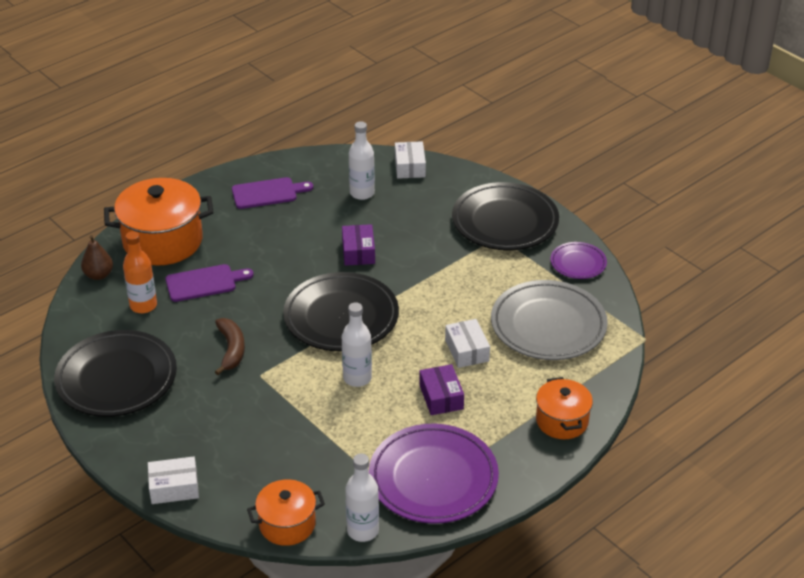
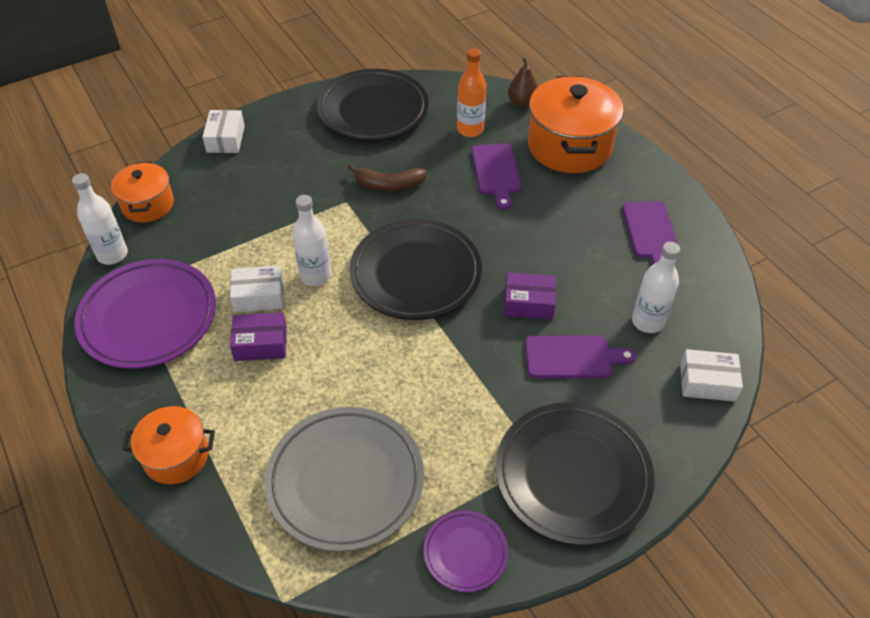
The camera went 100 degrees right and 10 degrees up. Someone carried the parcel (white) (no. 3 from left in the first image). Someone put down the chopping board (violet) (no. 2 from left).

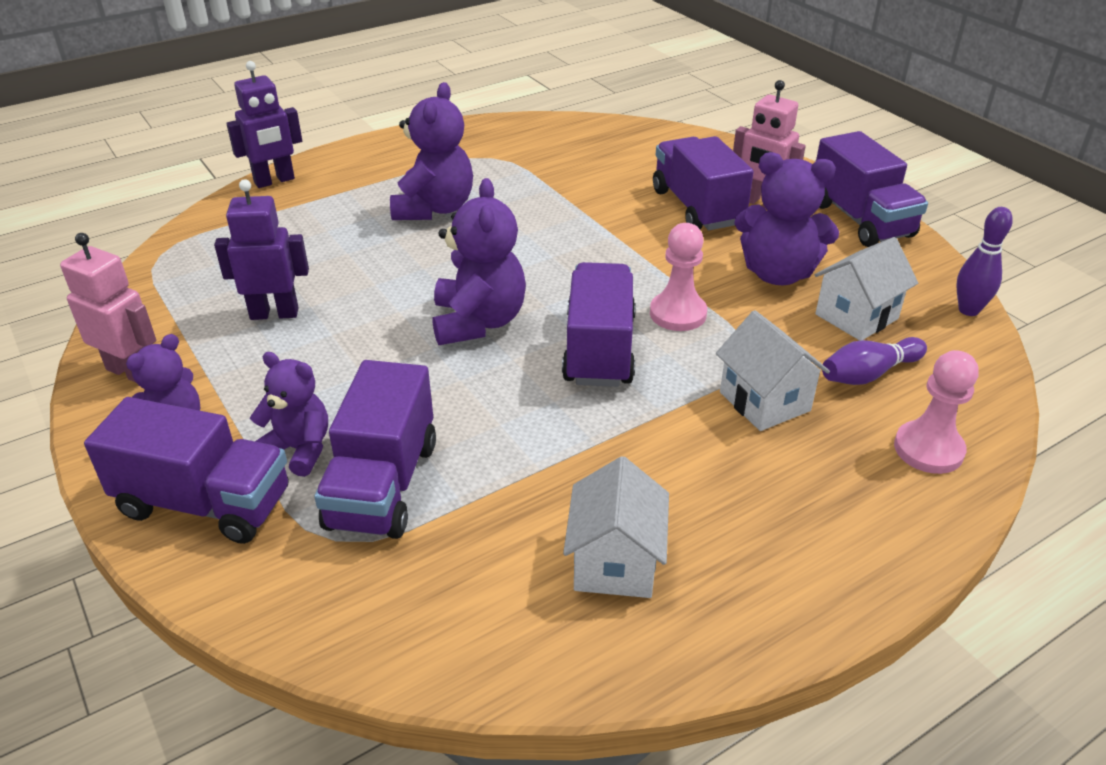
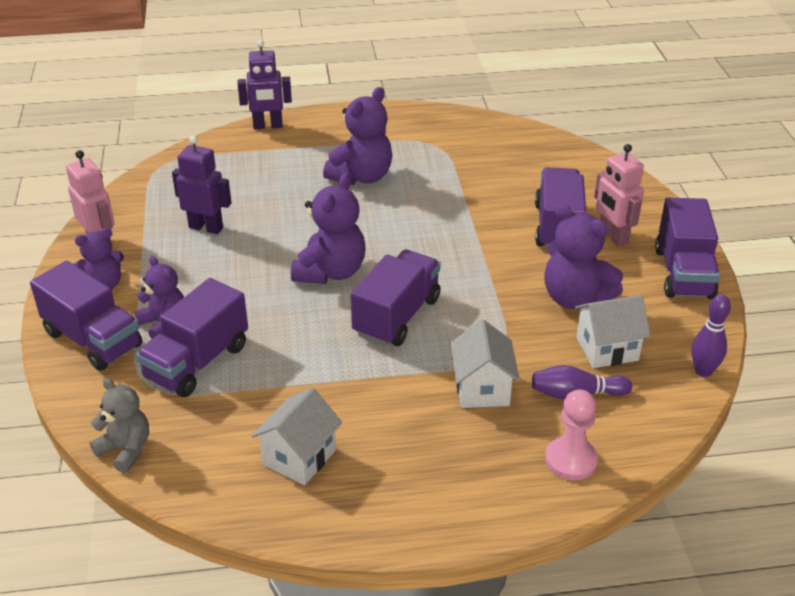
The camera went 25 degrees right and 0 degrees up. Someone took away the game pawn (pink) (no. 1 from left). Someone put down the teddy bear (gray).

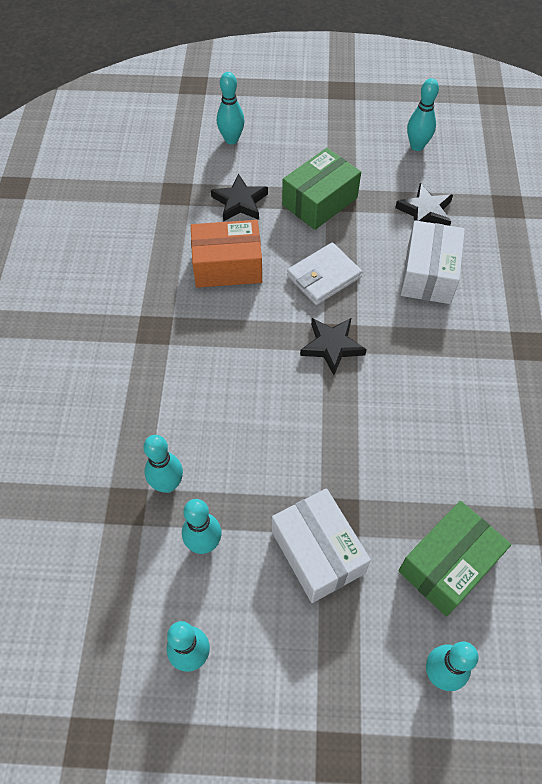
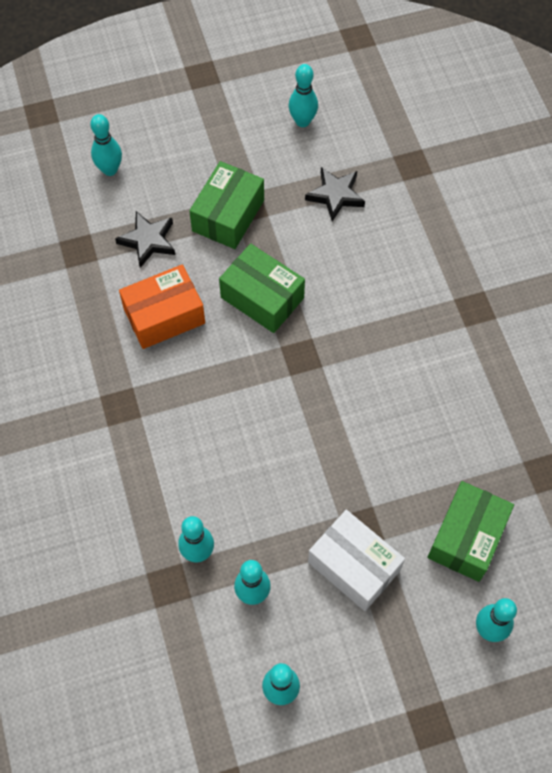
The camera went 20 degrees left and 5 degrees up. Someone took away the parcel (white) (no. 2 from left). Someone swapped the card wallet (white) for the parcel (green) (no. 2 from left). Someone took away the five-pointed star (jet-black) (no. 2 from left).

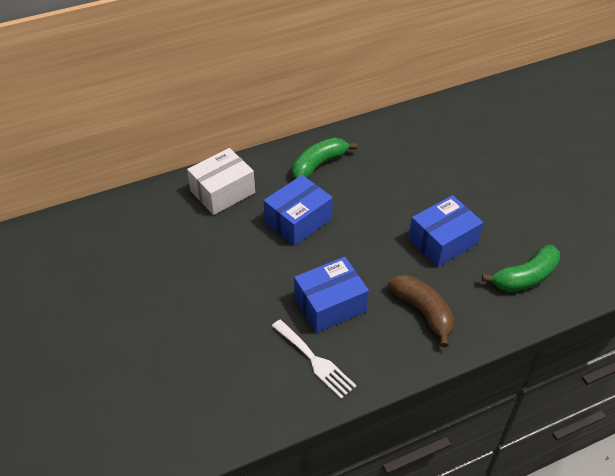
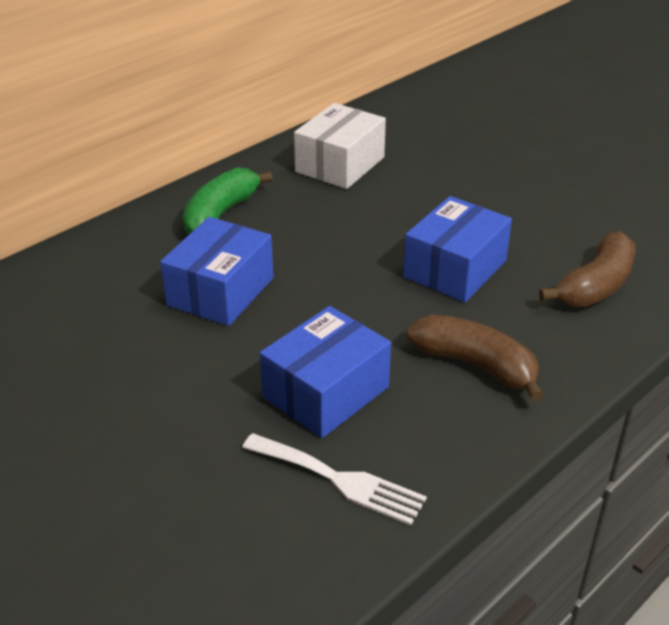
The camera went 20 degrees left and 10 degrees down. Someone carried the parcel (white). Someone repainted the banana fruit (green) (no. 2 from left), which became the banana fruit (dark brown) (no. 2 from left).

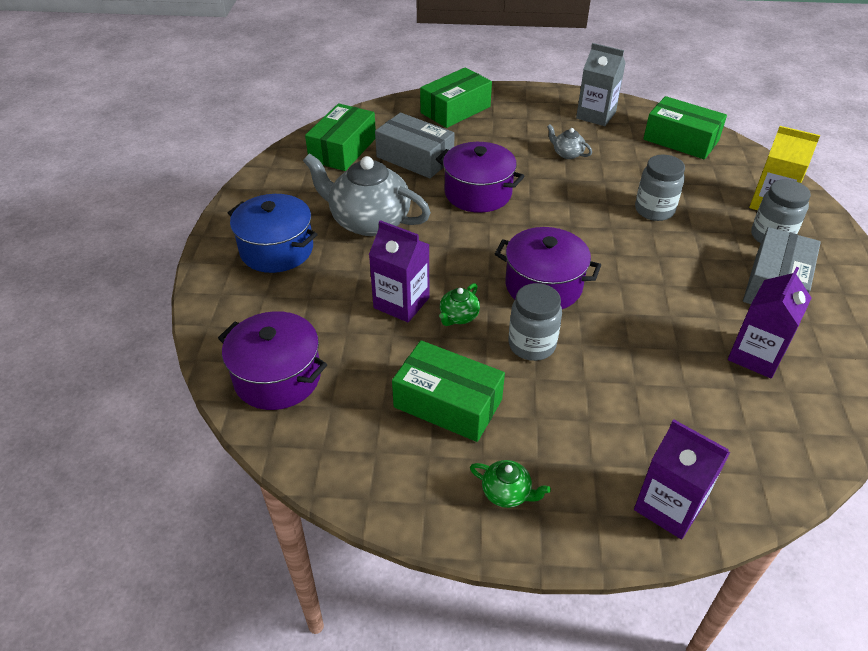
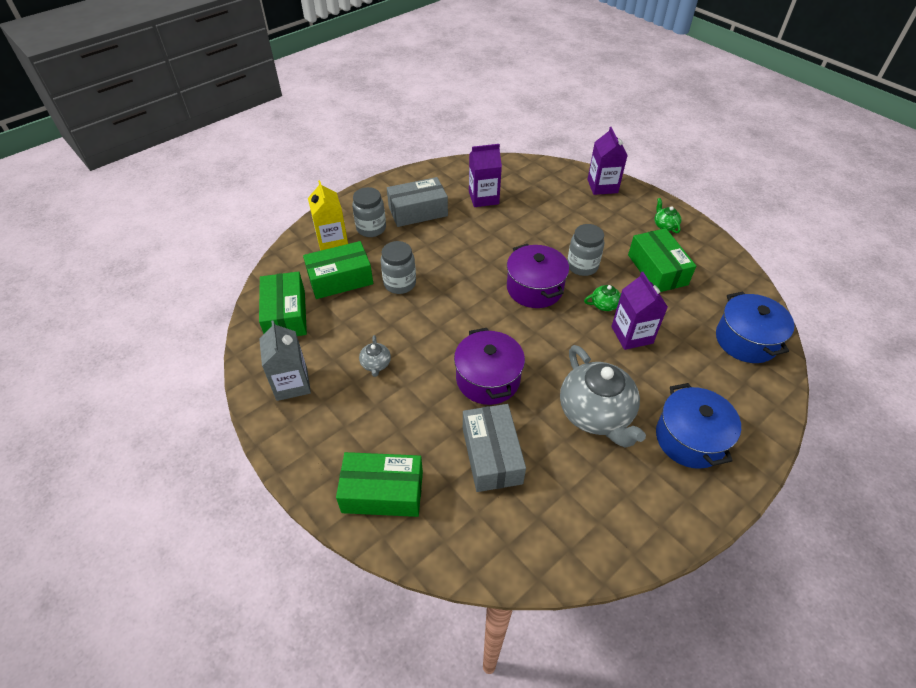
The camera went 135 degrees left and 5 degrees up. Someone carried the parcel (green) (no. 1 from left in the first image). Someone repainted the cooking pot (violet) (no. 1 from left), which became the cooking pot (royal blue) (no. 2 from left).

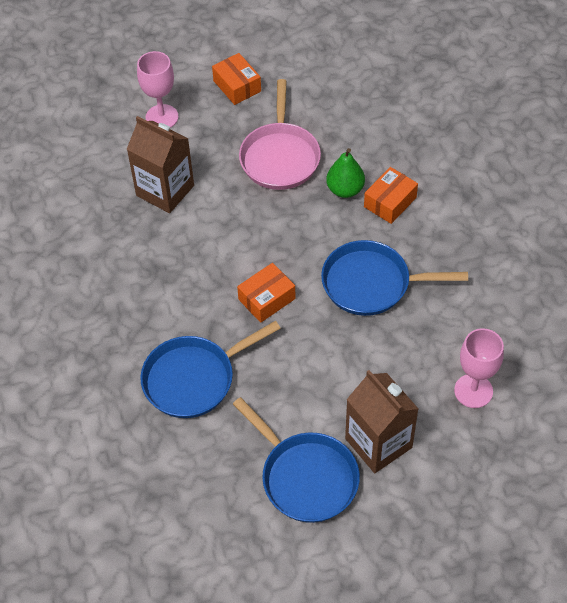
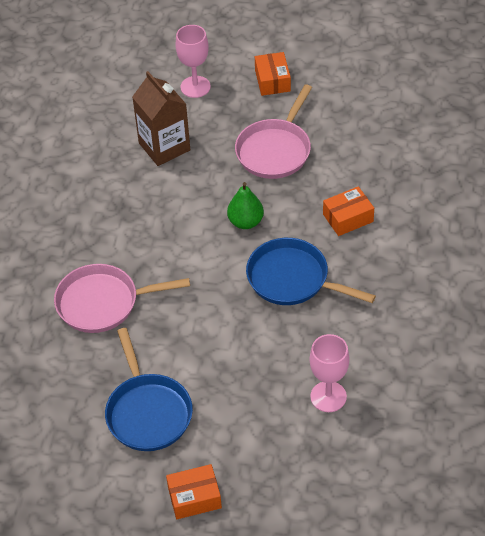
The camera went 25 degrees right and 5 degrees down. Someone carried the pear (green). Someone carried the parcel (bright orange) (no. 2 from left in the first image). Someone repainted the frying pan (royal blue) (no. 1 from left), which became the frying pan (pink) (no. 1 from left). Someone took away the juice carton (dark brown) (no. 2 from left).

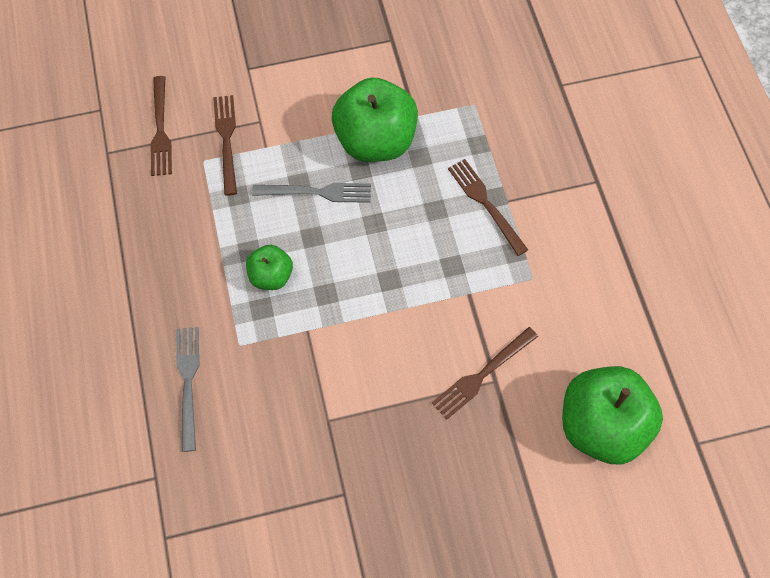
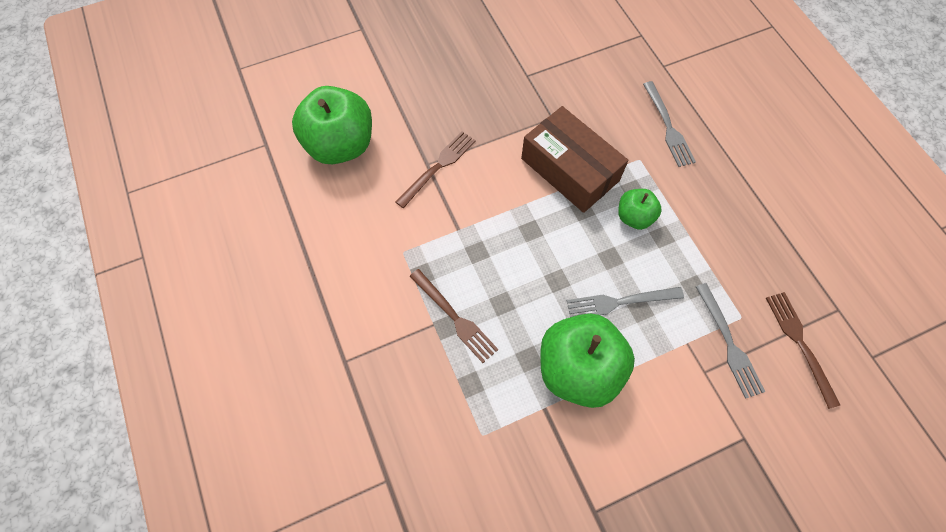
The camera went 170 degrees right and 0 degrees up. Someone repainted the dinner fork (dark brown) (no. 2 from left), which became the dinner fork (gray) (no. 3 from left). Someone put down the parcel (dark brown).

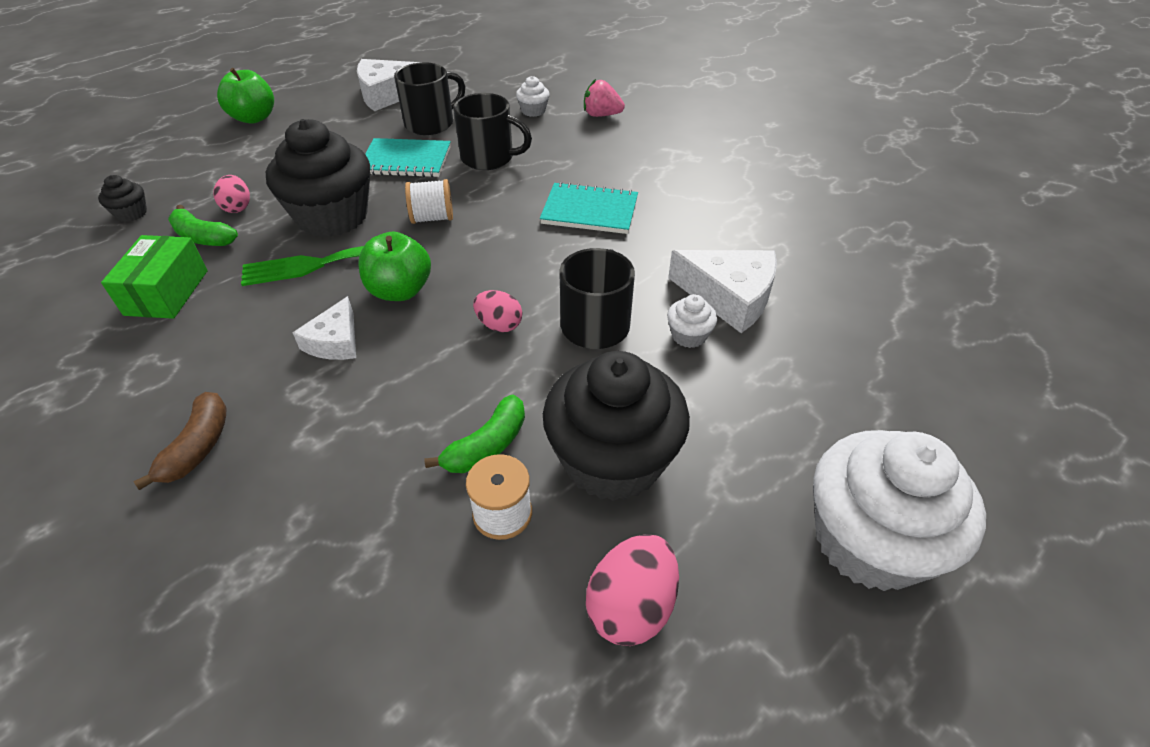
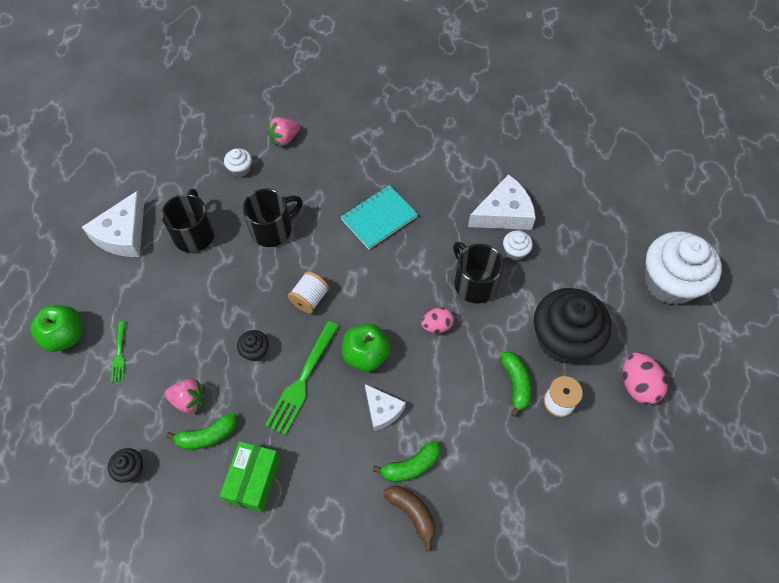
The camera went 50 degrees left and 15 degrees up. Someone scaled the muffin (jet-black) (no. 2 from left) by 0.42. Someone took away the exercise book (teal) (no. 1 from left). Someone swapped the egg shape (pink) (no. 1 from left) for the berry (pink) (no. 1 from left). Someone rotated the parcel (green) by 60 degrees clockwise. Someone put down the dinner fork (green) (no. 1 from left). Someone put down the banana fruit (green) (no. 2 from left).

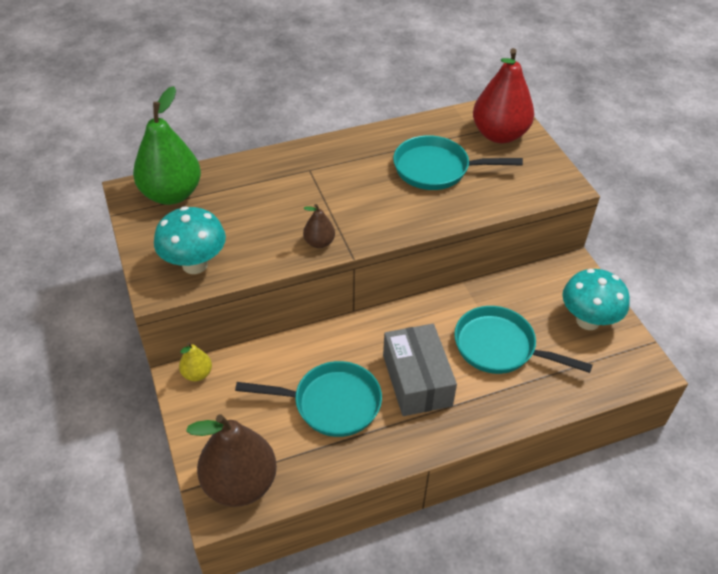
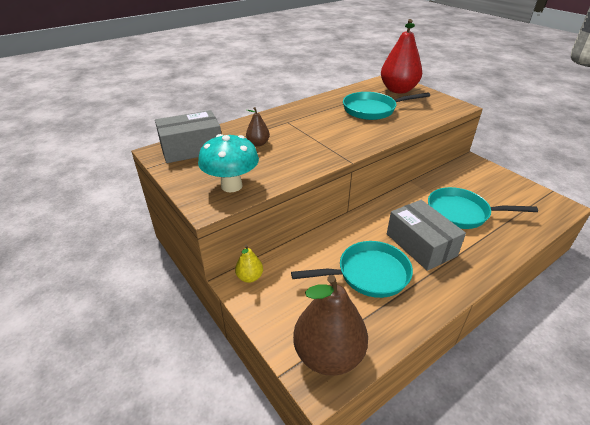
The camera went 15 degrees left and 10 degrees down. Someone swapped the pear (green) for the parcel (gray) (no. 1 from left). Someone carried the pear (dark brown) (no. 2 from left in the first image). Someone took away the toadstool (teal) (no. 2 from left).

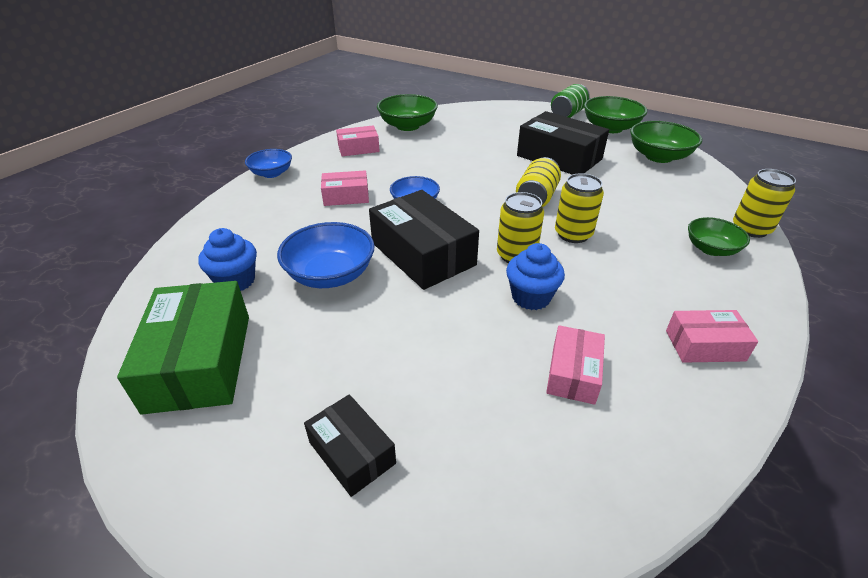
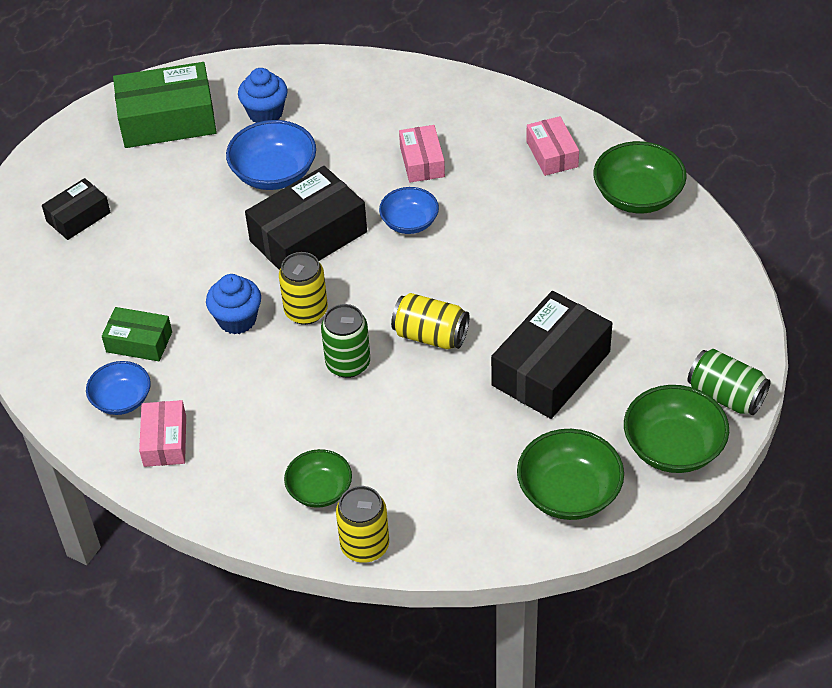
The camera went 90 degrees right and 10 degrees up. Someone carried the deep dish (royal blue) (no. 1 from left). Someone repainted the soda can (yellow) (no. 3 from left), which became the soda can (green) (no. 1 from left). Someone repainted the parcel (pink) (no. 3 from left), which became the parcel (green) (no. 1 from left).

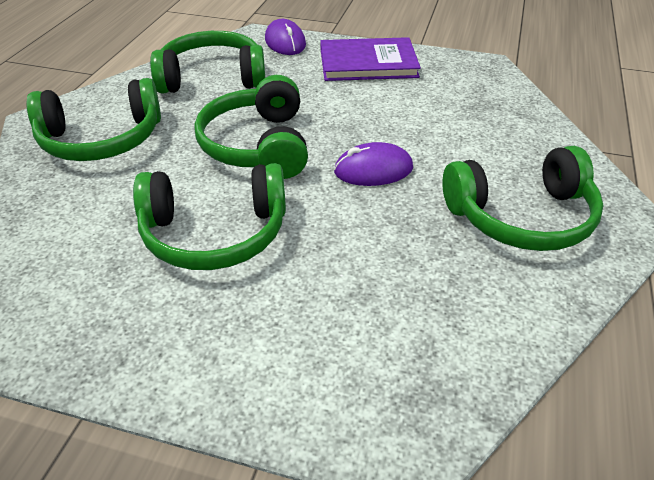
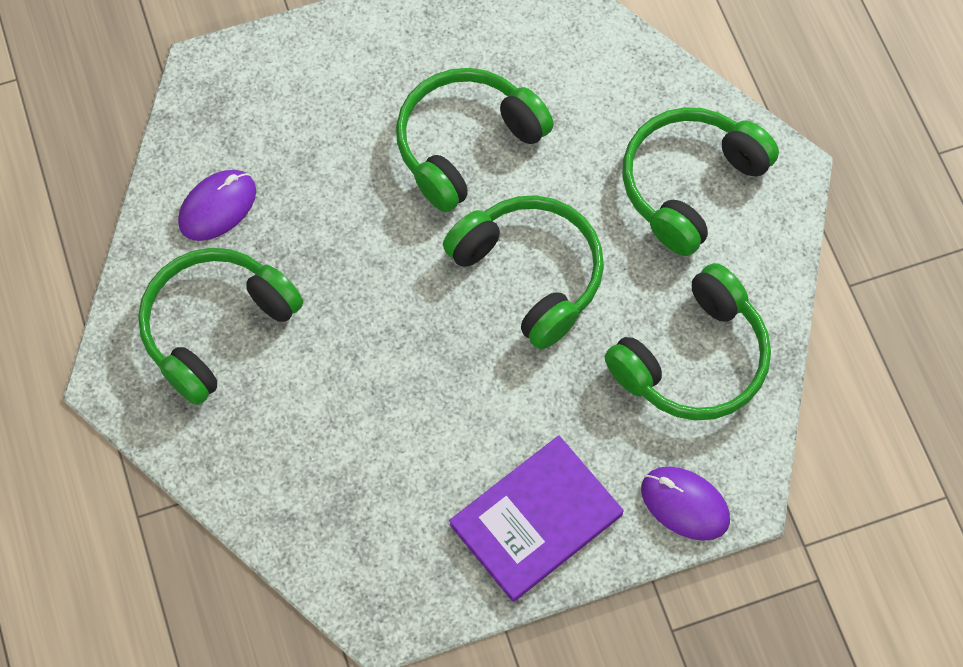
The camera went 145 degrees right and 25 degrees up. Someone carried the PC mouse (violet) (no. 2 from left in the first image).

